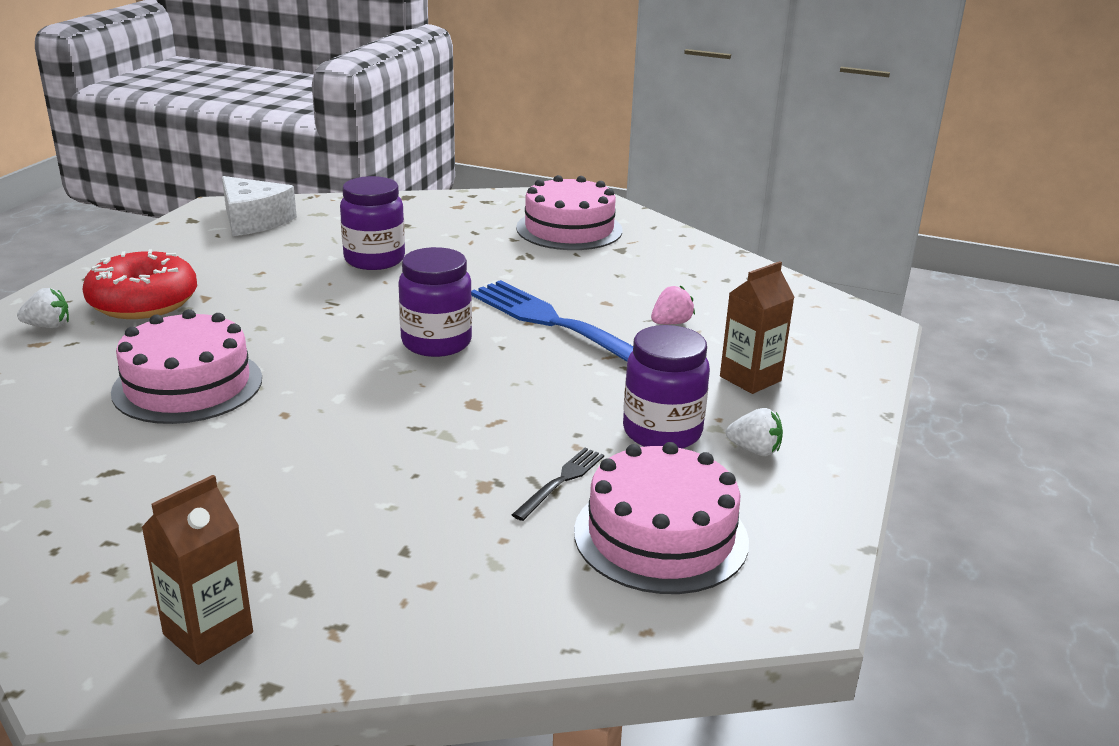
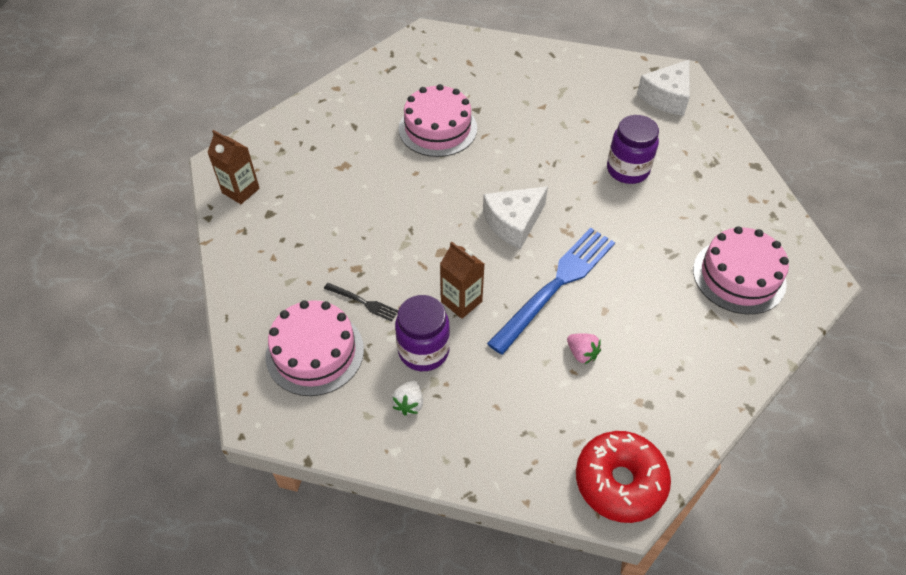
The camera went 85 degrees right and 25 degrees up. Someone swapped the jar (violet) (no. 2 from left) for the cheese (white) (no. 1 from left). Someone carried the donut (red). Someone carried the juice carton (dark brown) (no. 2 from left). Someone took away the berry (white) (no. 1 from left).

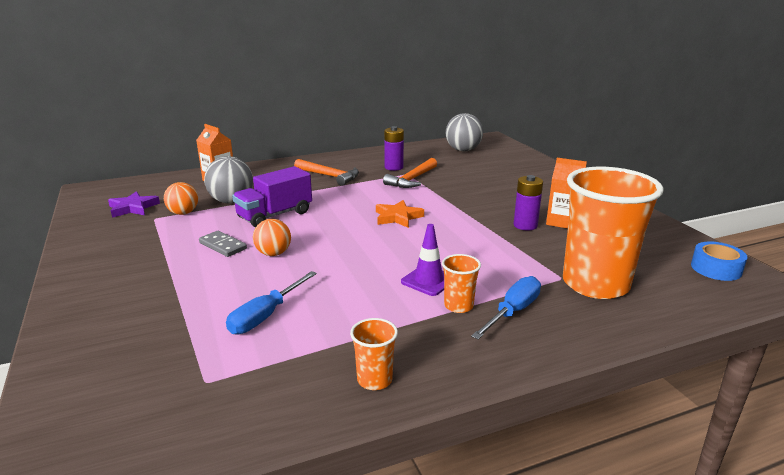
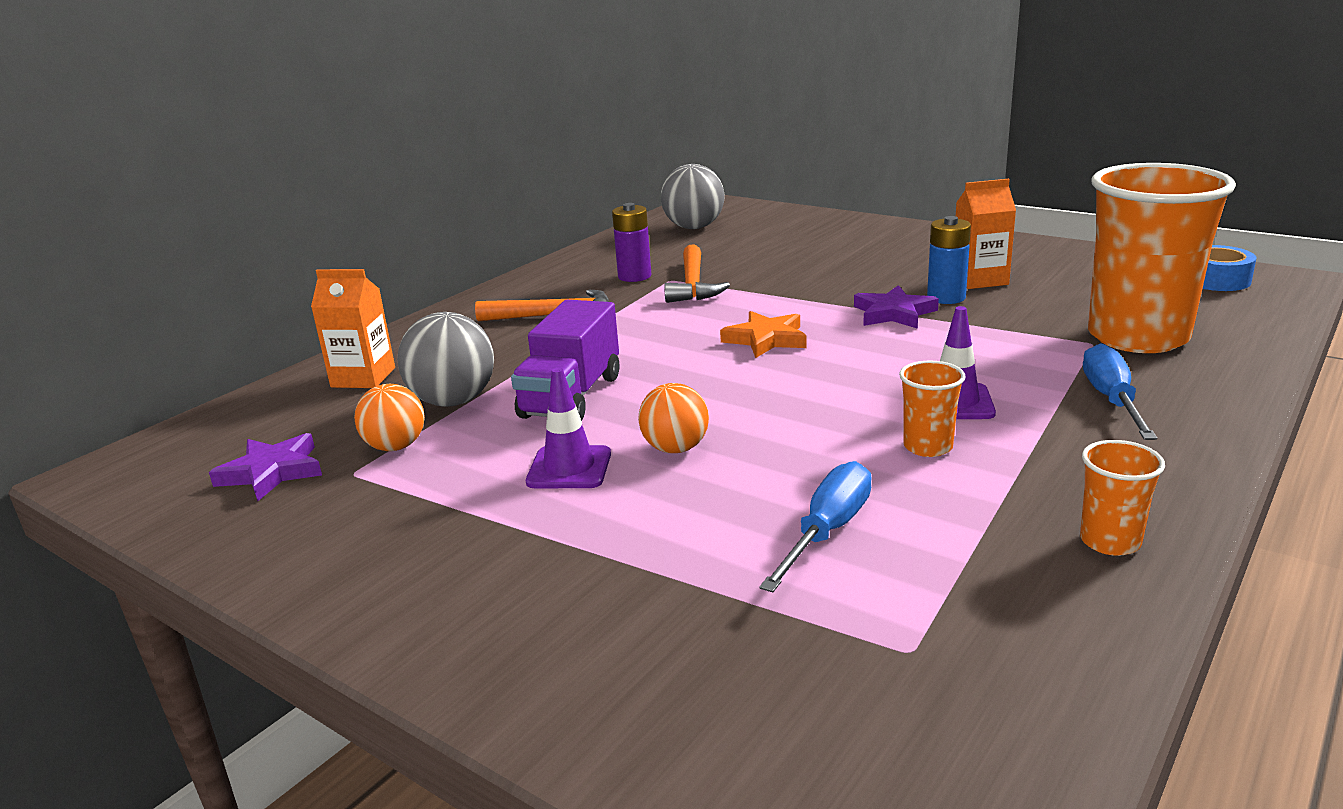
The camera went 30 degrees left and 0 degrees up. Someone repainted the AA battery (violet) (no. 2 from left), which became the AA battery (royal blue). Someone swapped the domino piece (gray) for the safety cone (violet) (no. 1 from left). Someone carried the cup (bright orange) (no. 2 from left in the first image). Someone rotated the screwdriver (royal blue) (no. 1 from left) by 150 degrees counterclockwise. Someone put down the five-pointed star (violet) (no. 2 from left).

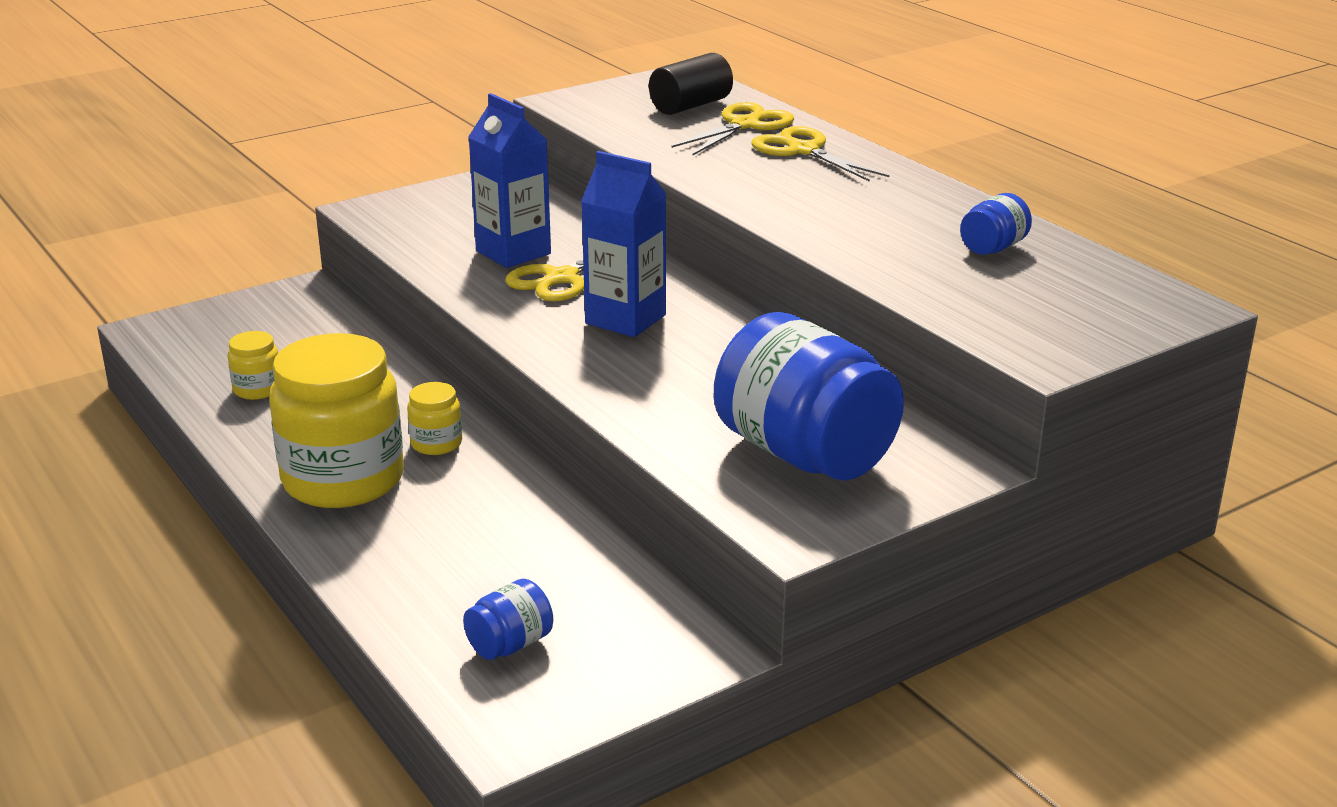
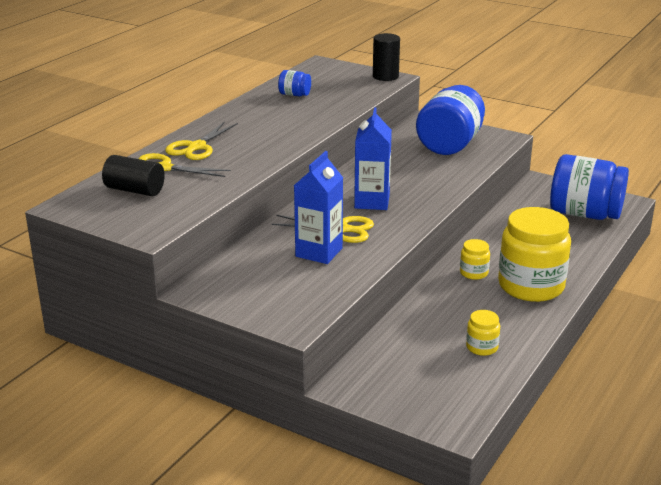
The camera went 115 degrees left and 0 degrees up. Someone scaled the jar (royal blue) (no. 1 from left in the first image) by 2.27. Someone put down the cylinder shape (jet-black) (no. 2 from left).

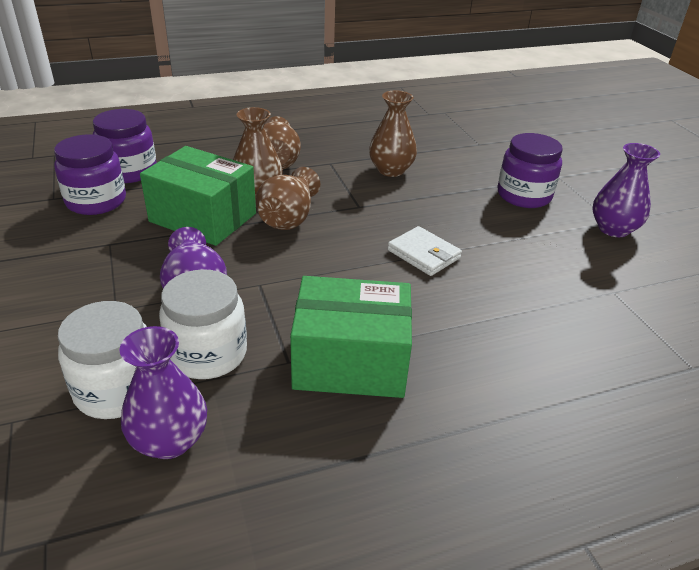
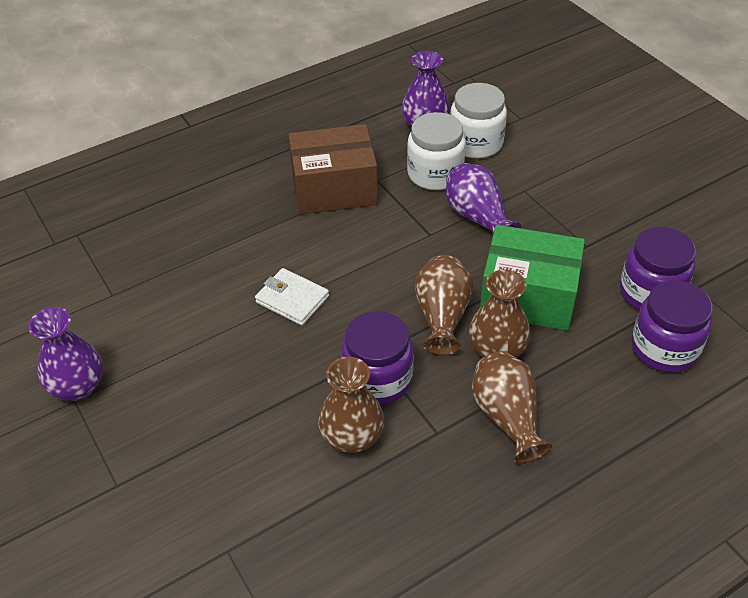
The camera went 170 degrees right and 10 degrees up. Someone carried the jar (violet) (no. 3 from left in the first image). Someone repainted the parcel (green) (no. 2 from left), which became the parcel (dark brown).

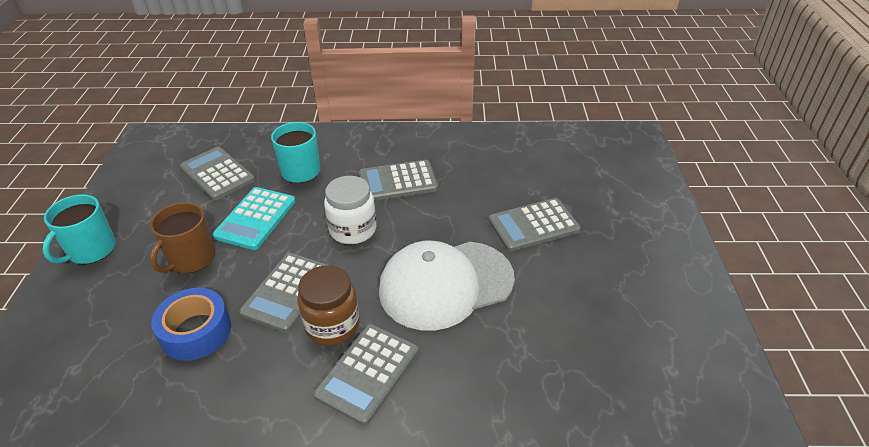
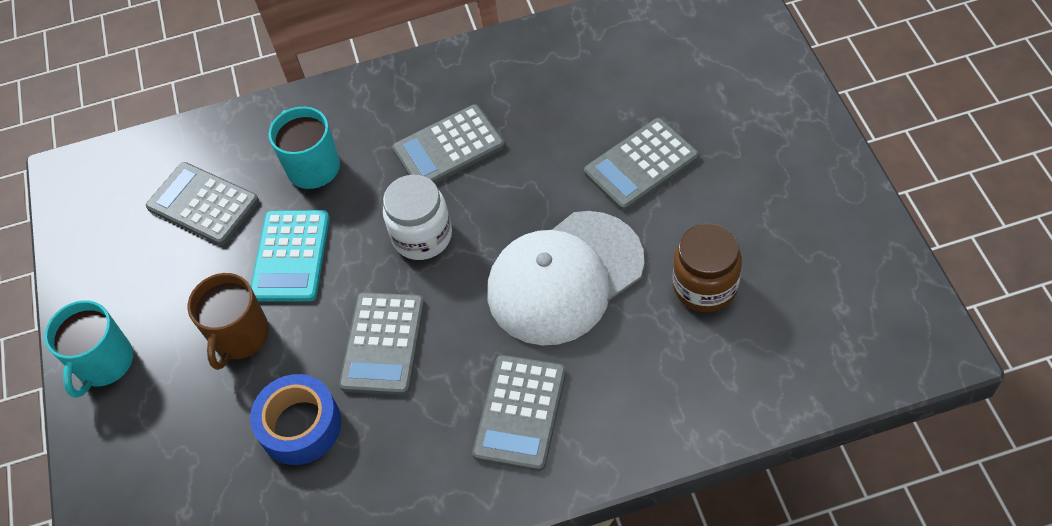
The camera went 10 degrees left and 15 degrees up. Someone carried the jar (dark brown).

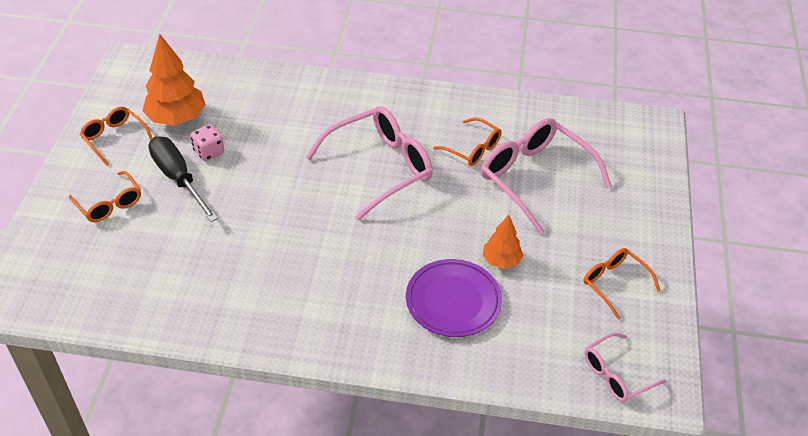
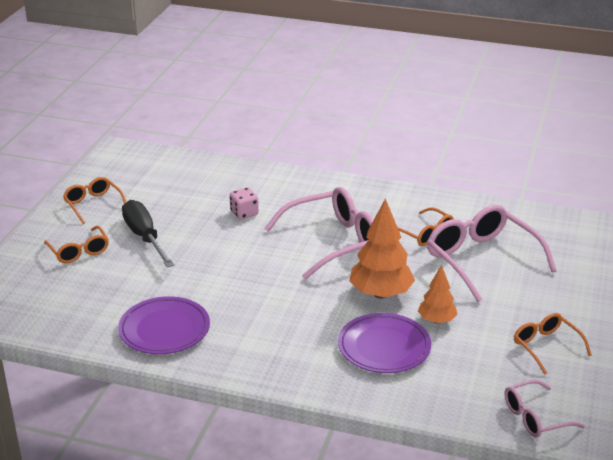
The camera went 10 degrees right and 15 degrees down. Someone carried the toy tree (bright orange) (no. 1 from left). Someone carried the die (pink). Someone put down the plate (violet) (no. 1 from left).

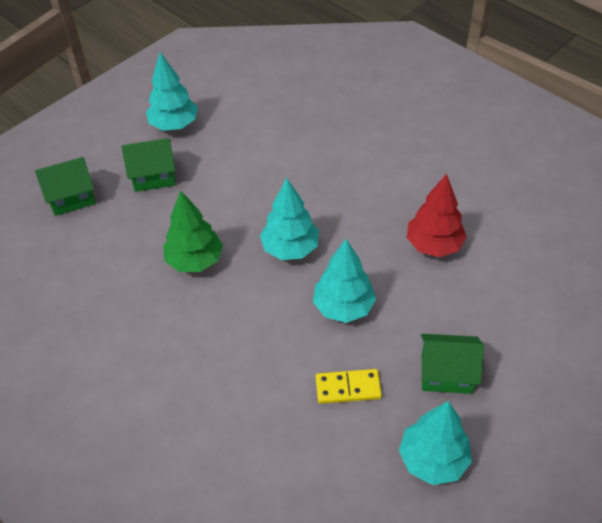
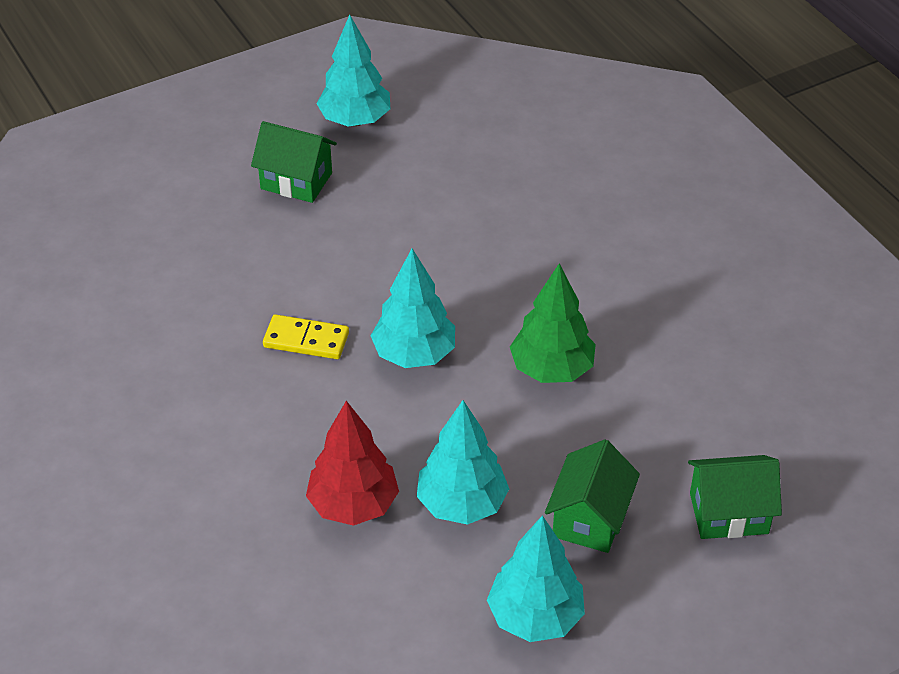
The camera went 165 degrees left and 5 degrees down. Someone rotated the toy house (green) (no. 2 from left) by 75 degrees counterclockwise. Someone carried the toy tree (red). Someone carried the toy tree (teal) (no. 3 from left). Someone carried the domino piece (yellow).

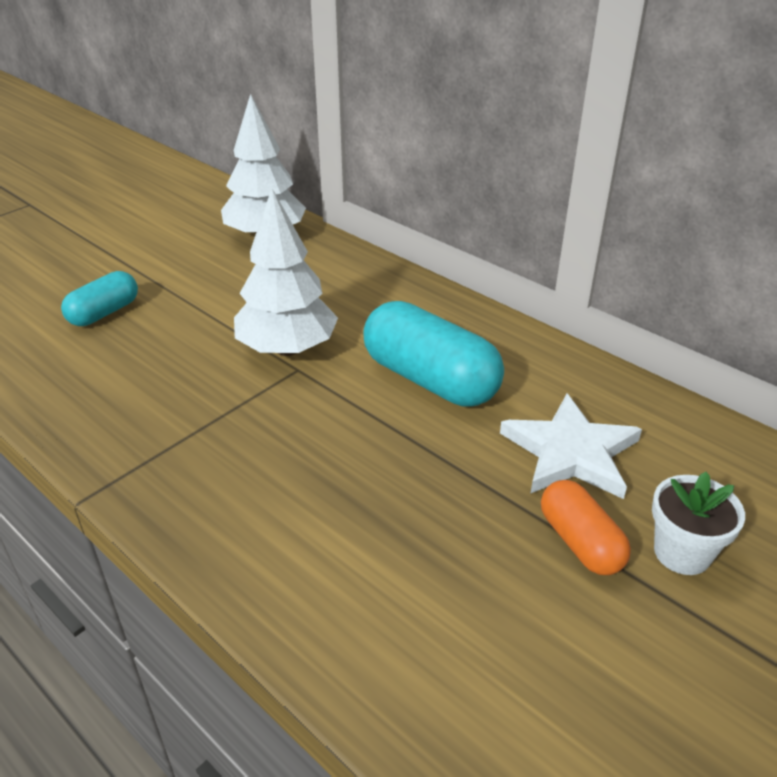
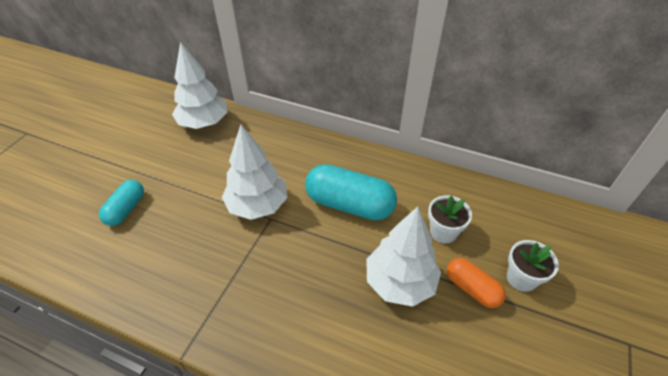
The camera went 20 degrees left and 10 degrees up. Someone swapped the five-pointed star (white) for the potted plant (white) (no. 1 from left). Someone put down the toy tree (white) (no. 3 from left).

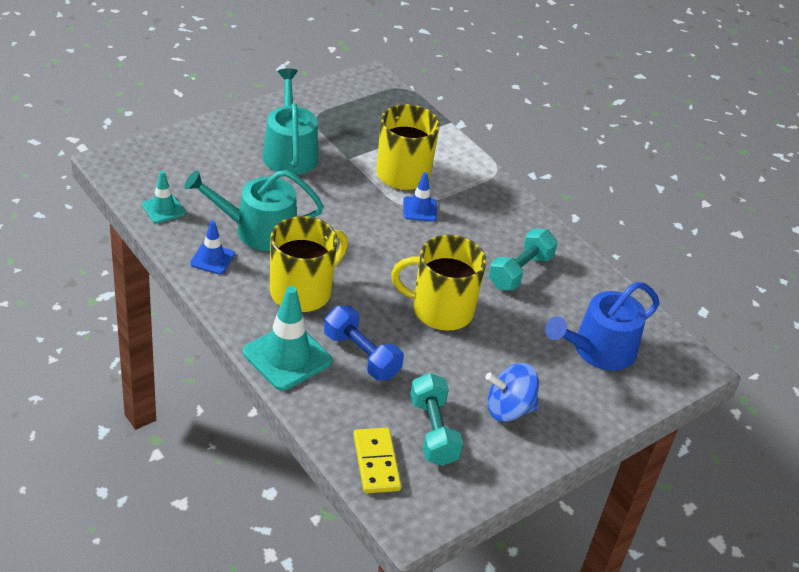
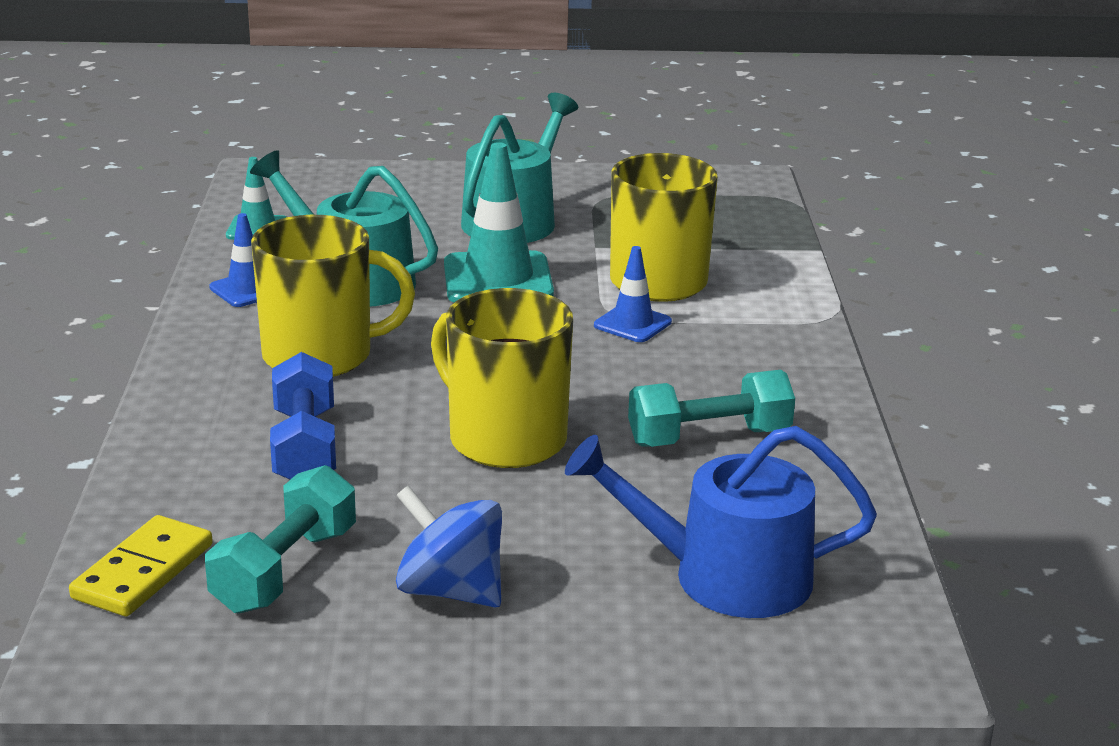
The camera went 40 degrees right and 15 degrees down. Someone carried the safety cone (teal) (no. 2 from left).

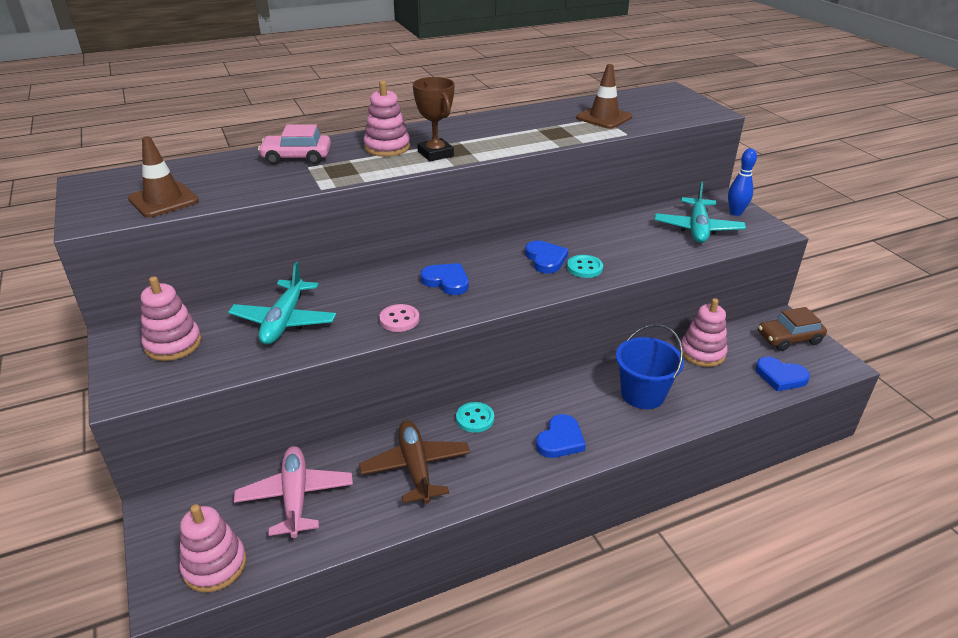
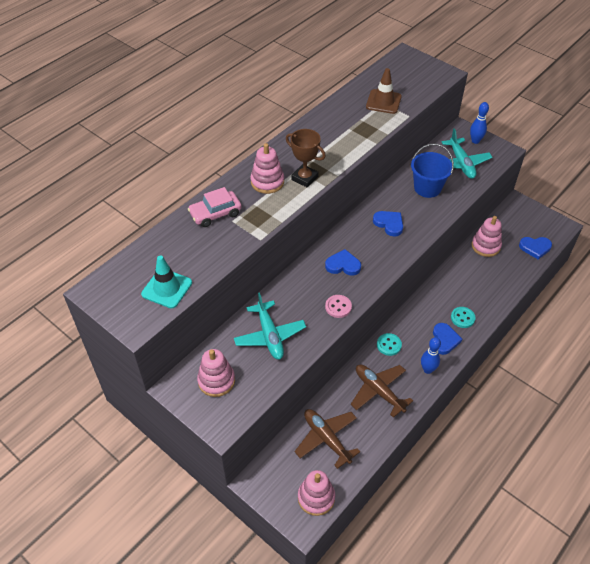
The camera went 25 degrees left and 15 degrees up. Someone repainted the safety cone (dark brown) (no. 1 from left), which became the safety cone (teal). Someone carried the button (teal) (no. 2 from left). Someone took away the automobile (dark brown). Someone carried the sand bucket (royal blue). Someone repainted the toy plane (pink), which became the toy plane (dark brown) (no. 1 from left). Someone put down the bowling pin (royal blue) (no. 1 from left).

